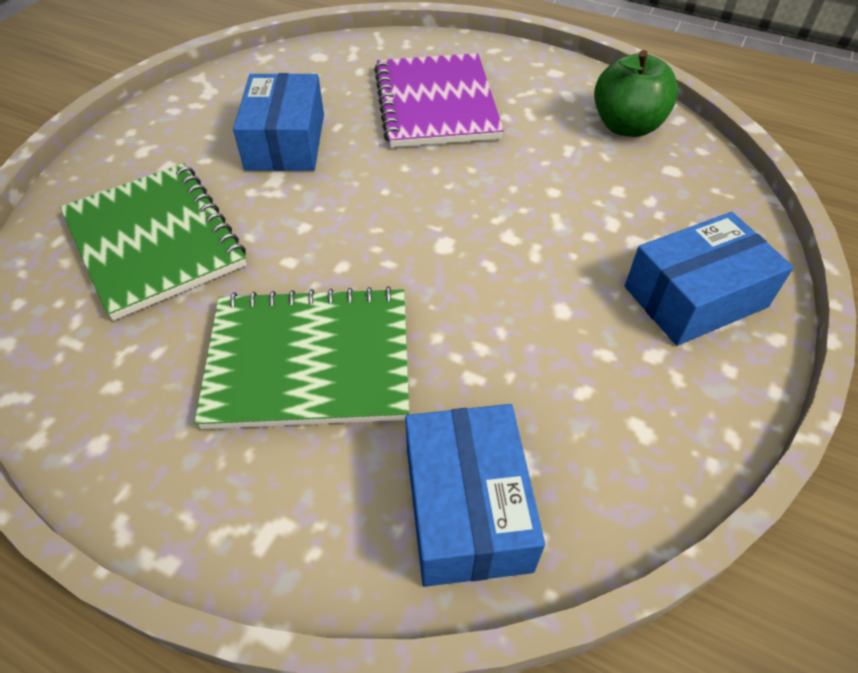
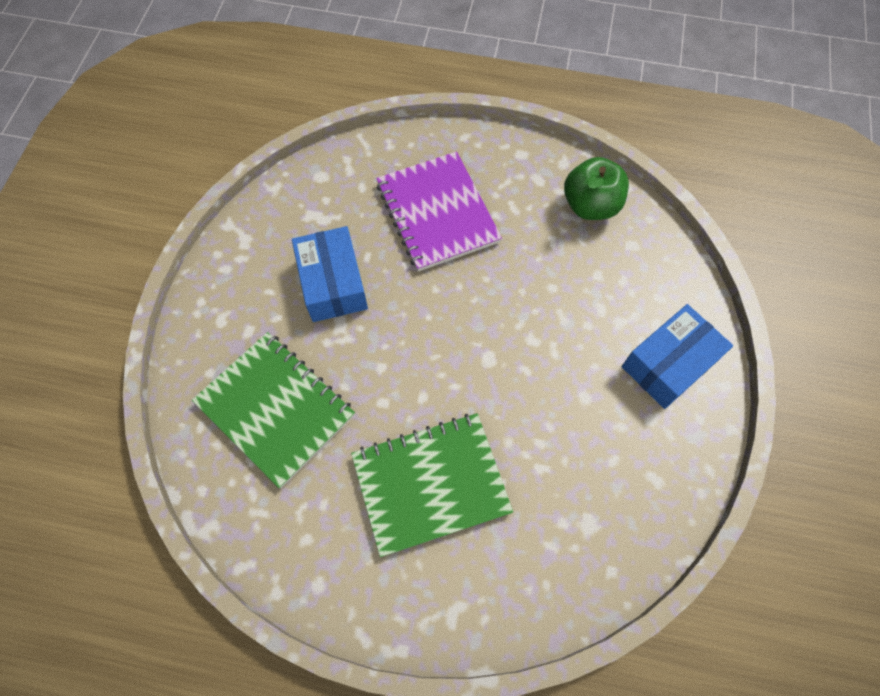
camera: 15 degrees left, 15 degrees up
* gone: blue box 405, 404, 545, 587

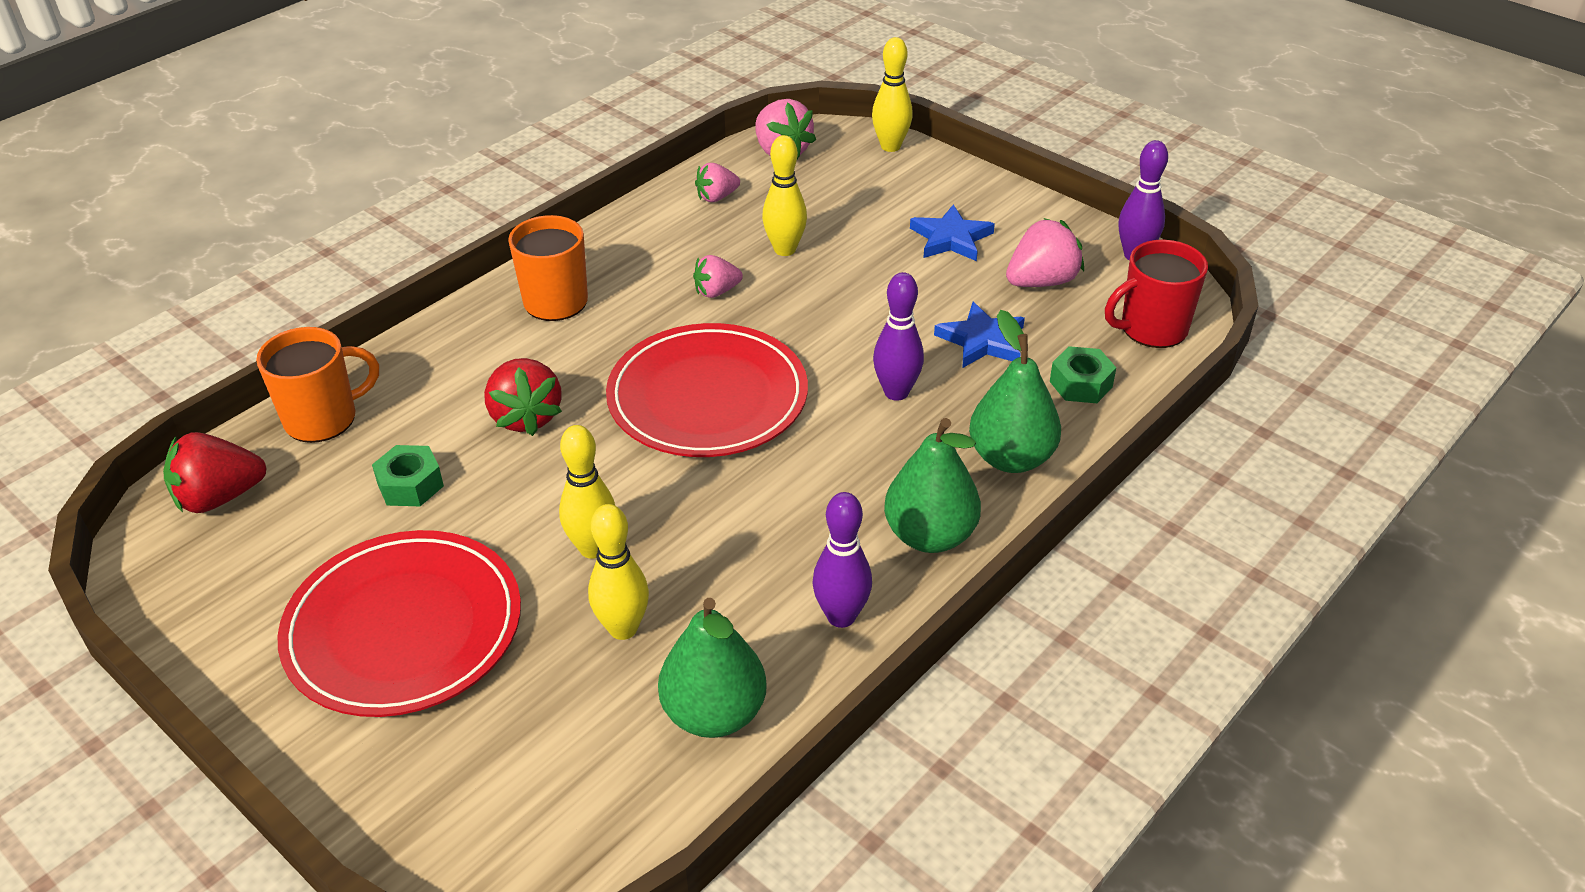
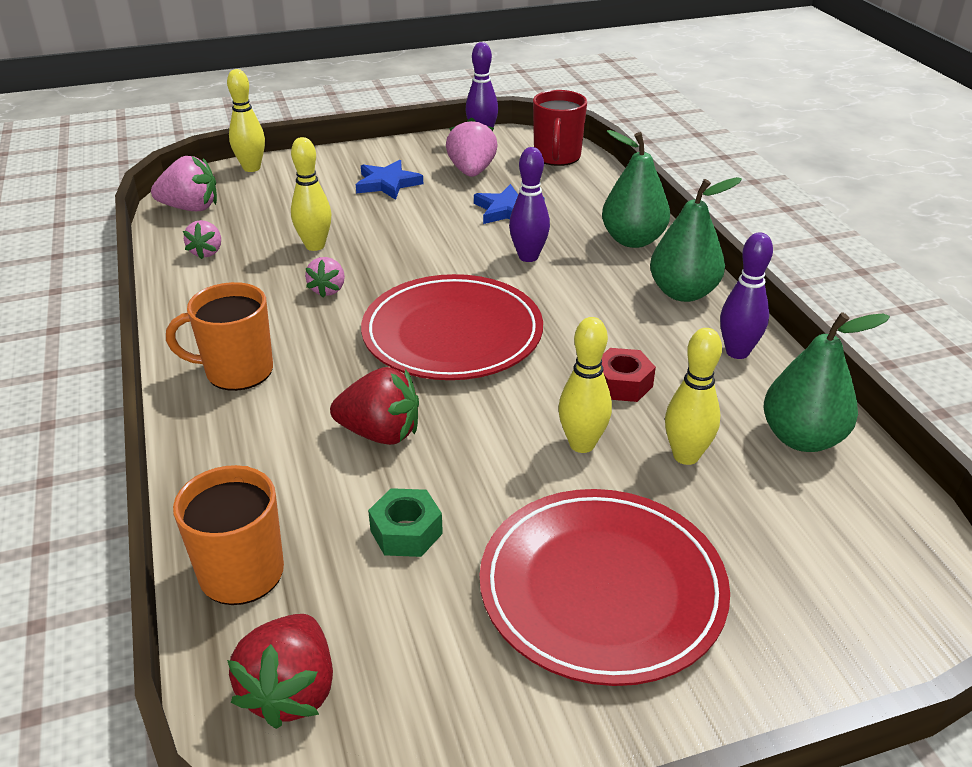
camera: 60 degrees left, 5 degrees down
* gone: green nut 1050, 346, 1116, 403
* new: red nut 601, 348, 656, 402

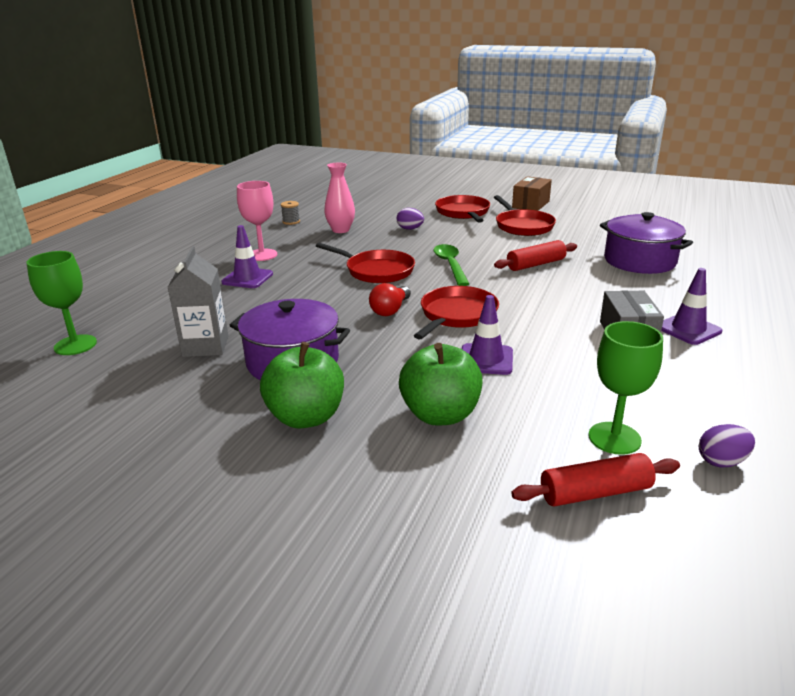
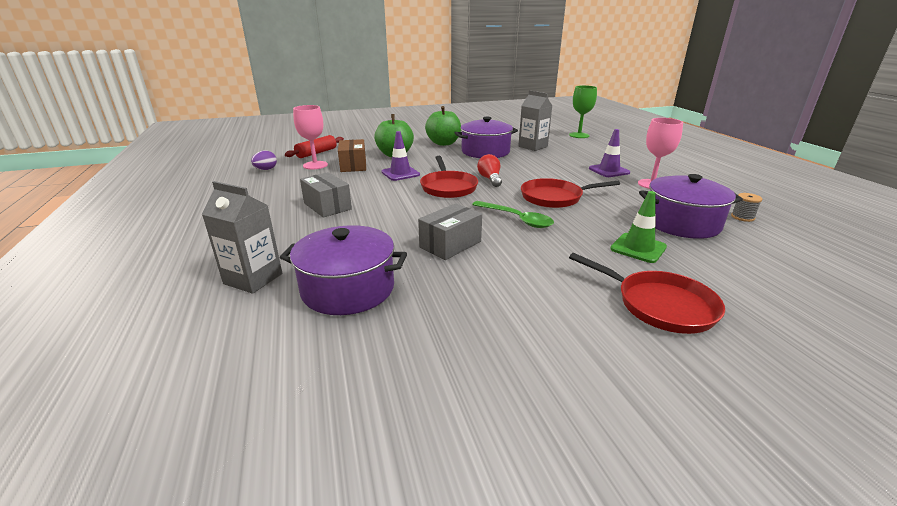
camera: 140 degrees right, 0 degrees up
* gone: red pan 494, 195, 556, 236
* gone: purple traffic cone 661, 268, 722, 345
* new: grey carton 202, 181, 282, 294
* shifted: brown box 512, 176, 552, 211 to 338, 139, 366, 172
* swapped: pink vase 324, 162, 355, 233 to purple pot 639, 174, 743, 239
* swapped: purple egg 397, 208, 424, 230 to green traffic cone 610, 191, 667, 263
* swapped: red rolling pin 494, 240, 577, 271 to grey box 418, 203, 482, 260
* repainted: green goblet 588, 321, 663, 455 to pink goblet 293, 105, 328, 170

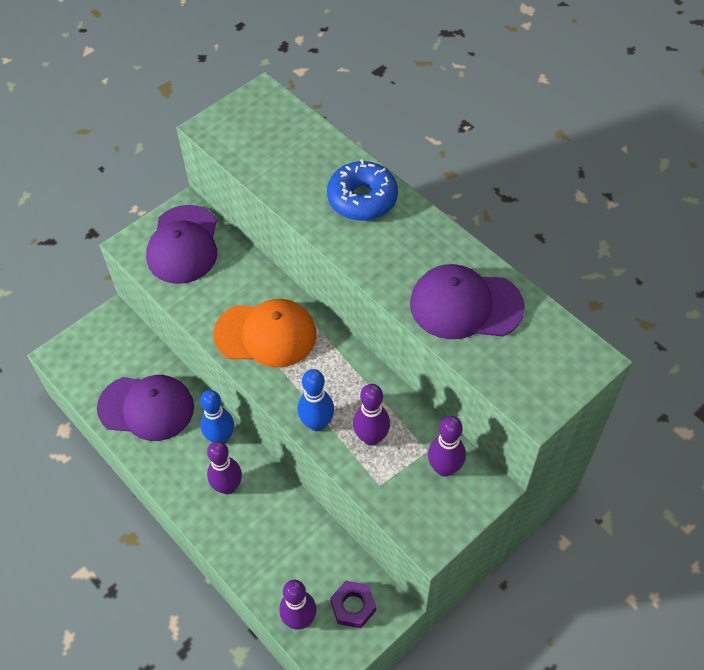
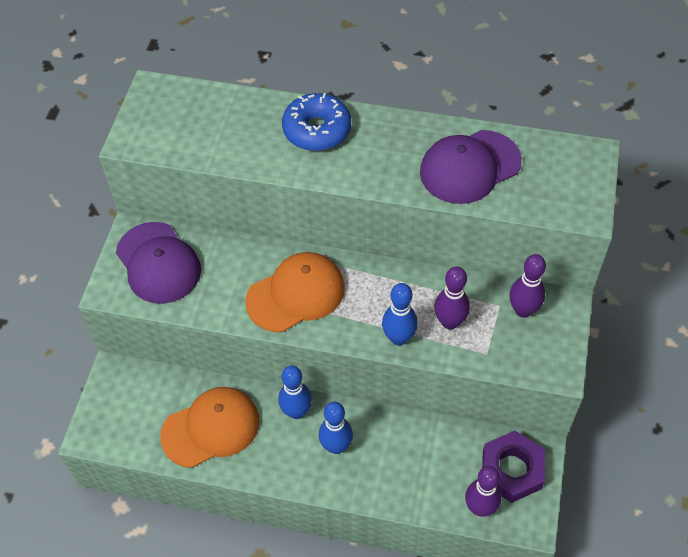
camera: 35 degrees left, 0 degrees up
* repainted: purple cap 97, 375, 194, 441 to orange cap 160, 387, 259, 468
* repainted: purple bowling pin 207, 441, 242, 494 to blue bowling pin 319, 402, 353, 454
* scaled: purple nut 330, 581, 376, 628 = 482, 431, 545, 503 x1.55

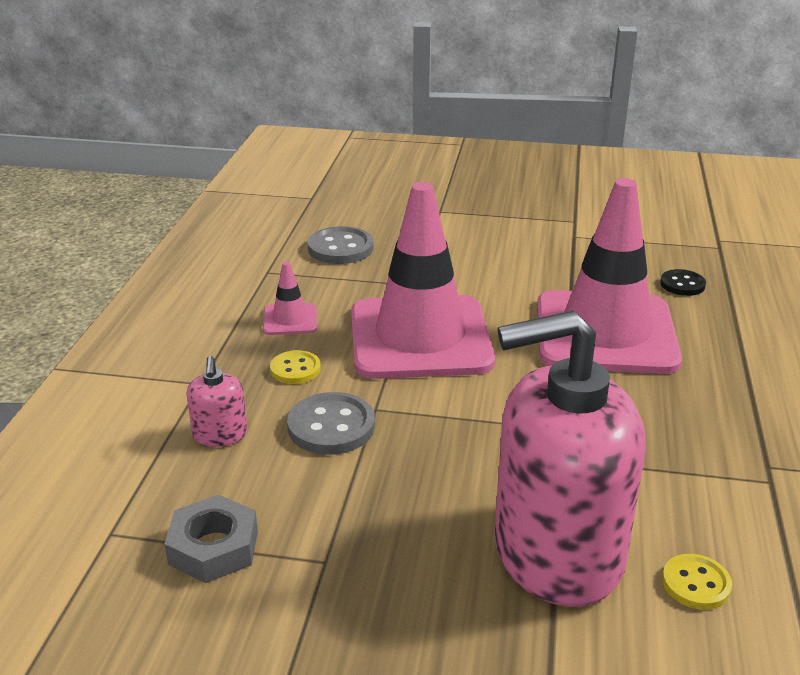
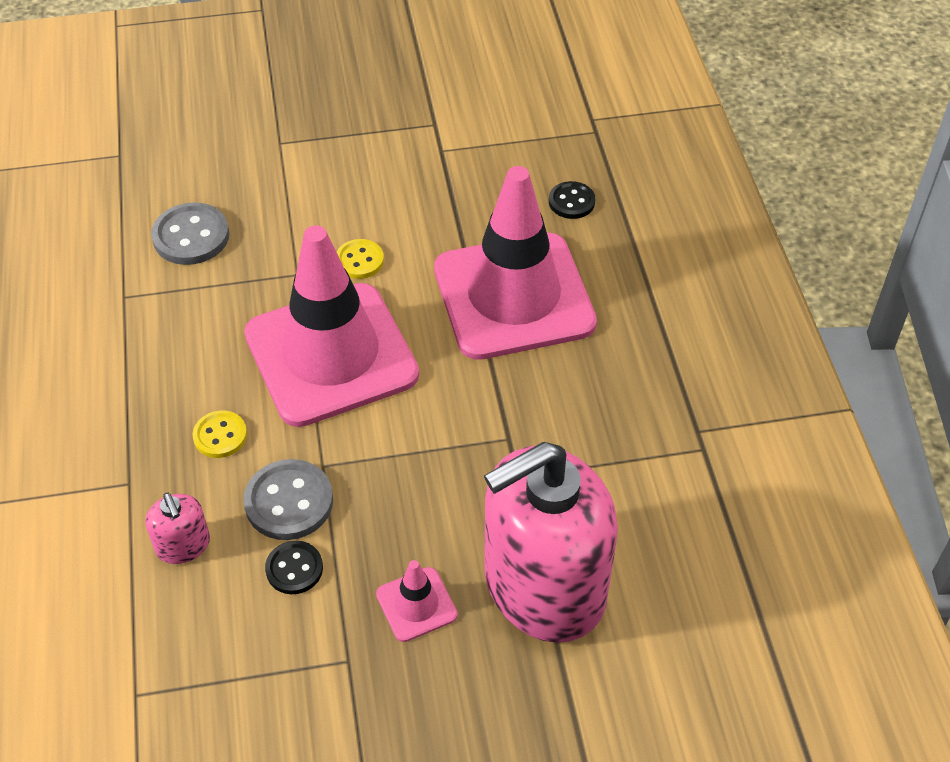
camera: 20 degrees left, 20 degrees up
* gone: grey nut 164, 495, 258, 583
* new: black button 265, 541, 323, 594
* shifted: pink traffic cone 263, 262, 317, 335 to 376, 560, 458, 642
* shifted: yellow button 662, 554, 732, 610 to 337, 239, 384, 279

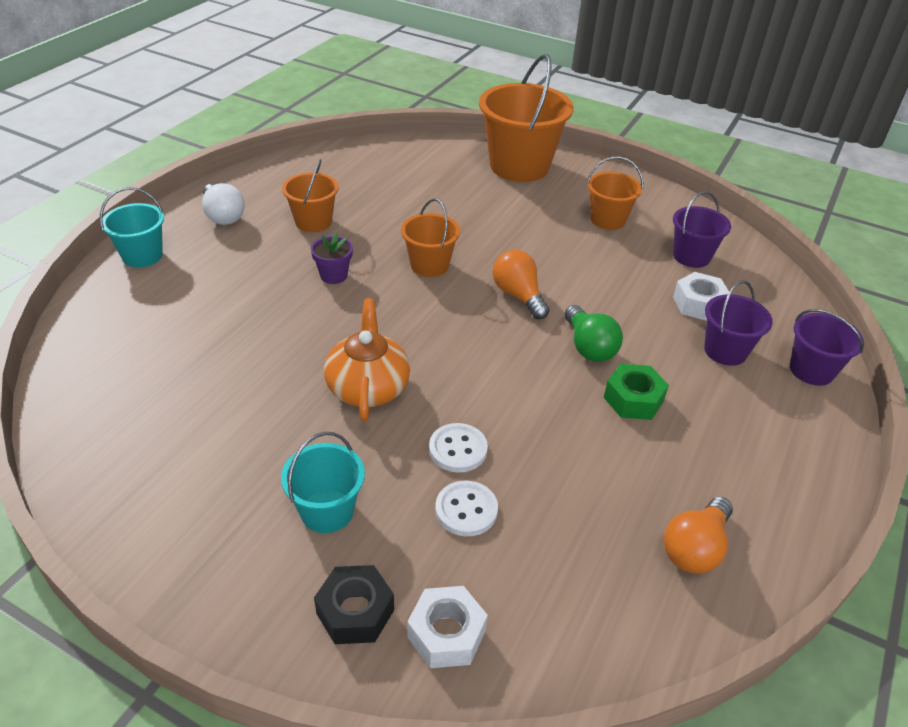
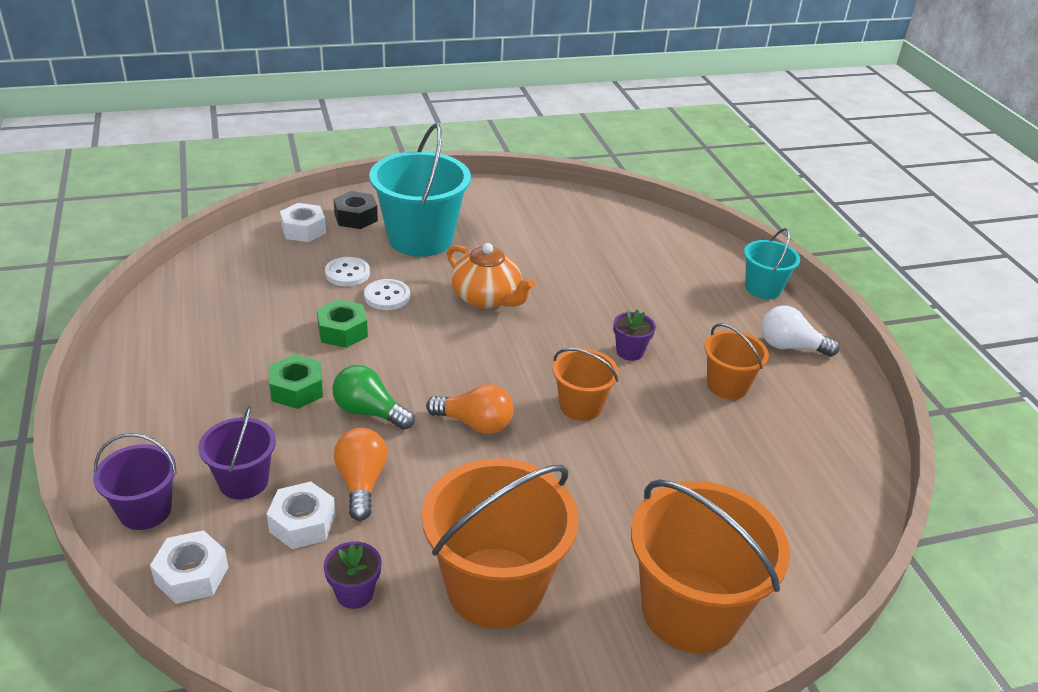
camera: 135 degrees right, 5 degrees down
* new: white nut 150, 530, 228, 604
* new: green nut 317, 299, 368, 348
* shifted: orange light bulb 664, 497, 733, 574 to 334, 428, 388, 521
* swapped: purple bucket 673, 191, 731, 268 to purple flower pot 324, 542, 382, 609
* scaled: turquoise bucket 281, 432, 365, 533 = 369, 123, 471, 257 x1.84
* scaled: orange bucket 586, 156, 643, 230 = 422, 458, 578, 629 x1.84

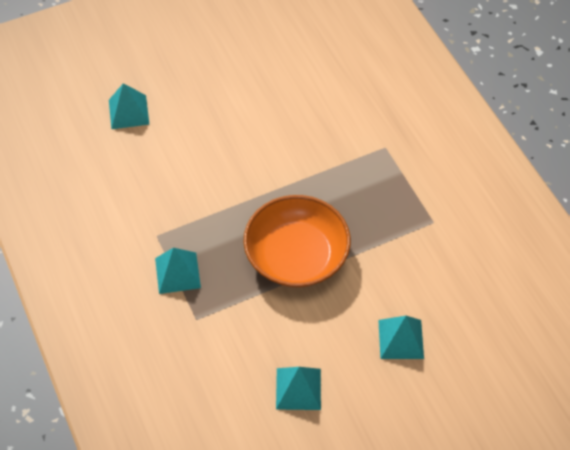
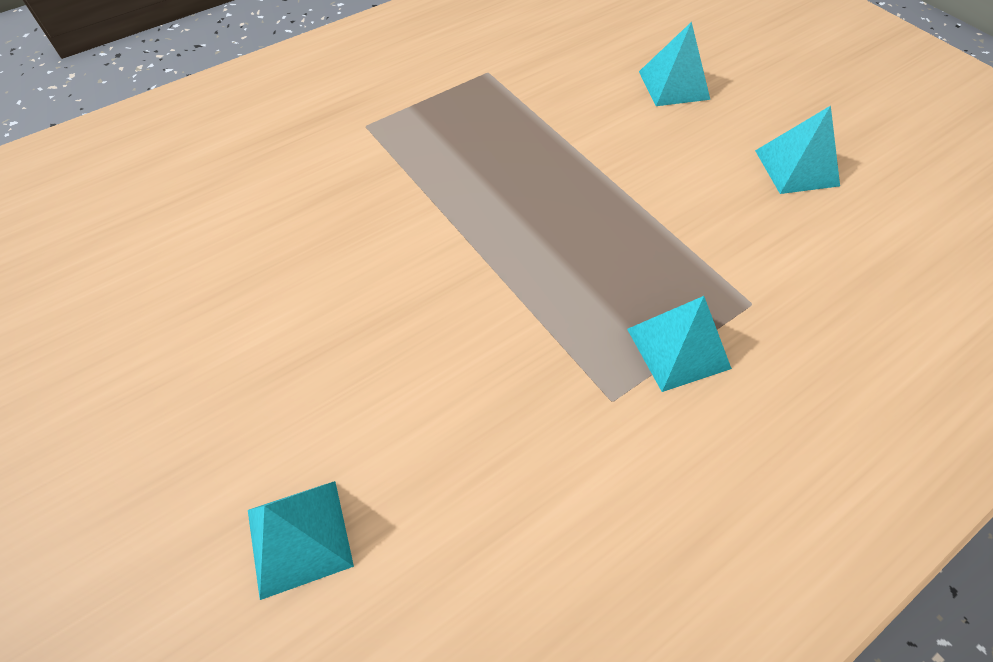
camera: 100 degrees left, 0 degrees up
* gone: orange bowl 243, 195, 351, 287

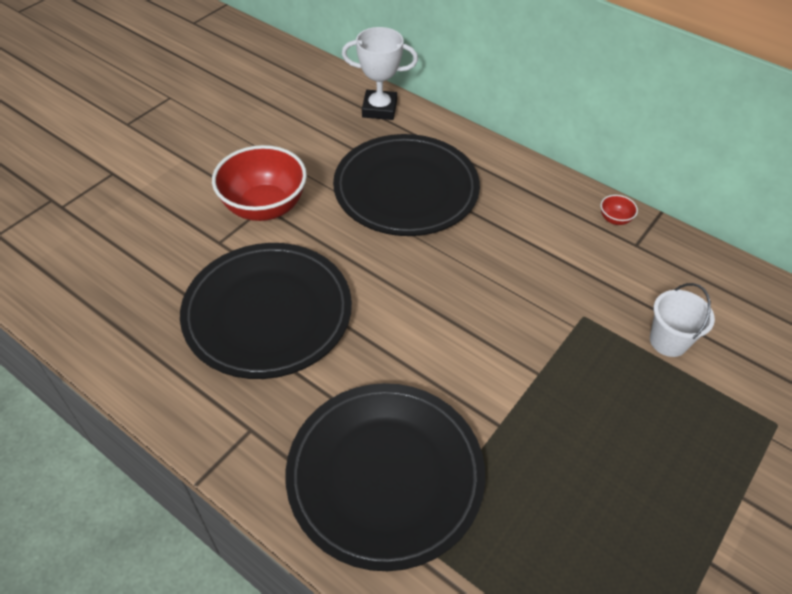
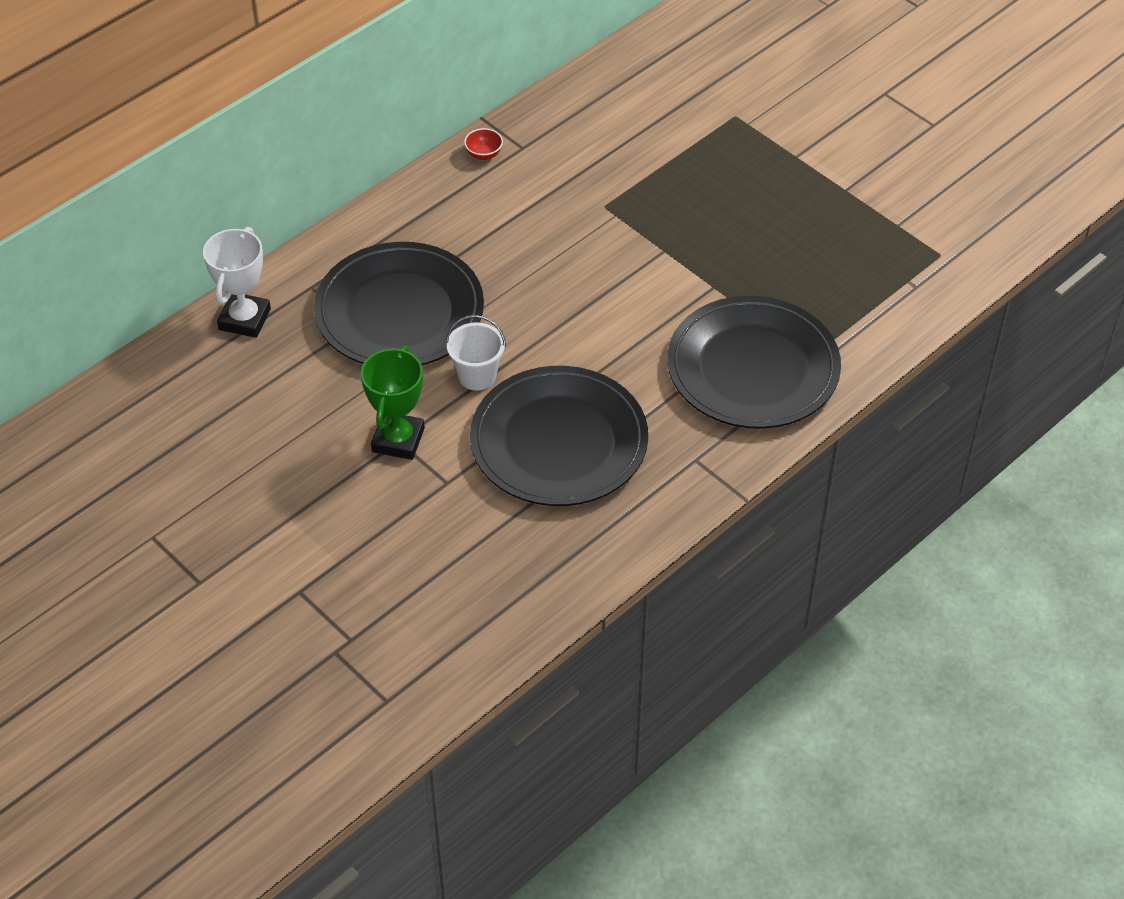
camera: 80 degrees left, 0 degrees up
* shifted: white bucket 650, 283, 715, 357 to 446, 315, 506, 390
* swapped: red bowl 212, 145, 307, 221 to green trophy 361, 346, 425, 460

